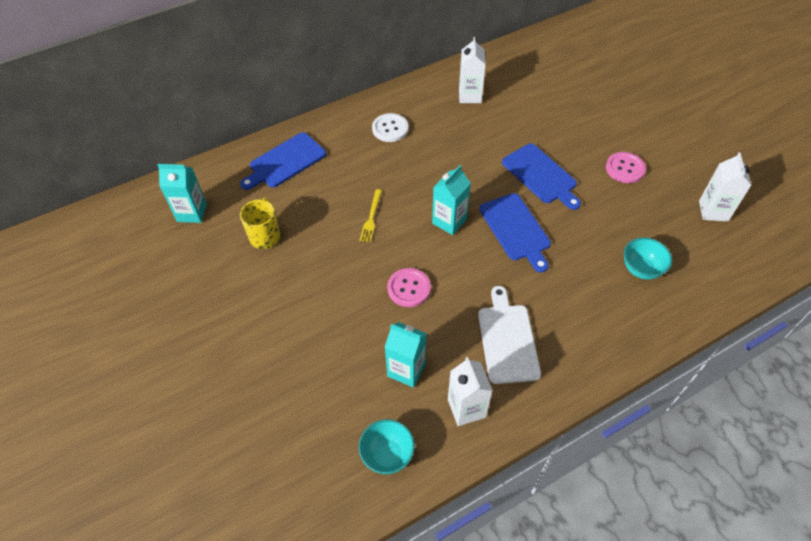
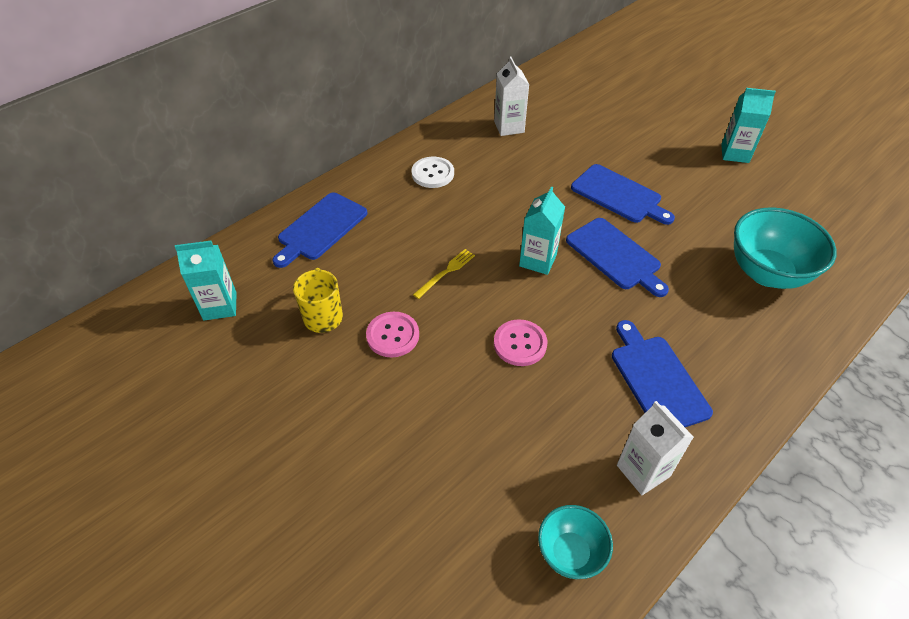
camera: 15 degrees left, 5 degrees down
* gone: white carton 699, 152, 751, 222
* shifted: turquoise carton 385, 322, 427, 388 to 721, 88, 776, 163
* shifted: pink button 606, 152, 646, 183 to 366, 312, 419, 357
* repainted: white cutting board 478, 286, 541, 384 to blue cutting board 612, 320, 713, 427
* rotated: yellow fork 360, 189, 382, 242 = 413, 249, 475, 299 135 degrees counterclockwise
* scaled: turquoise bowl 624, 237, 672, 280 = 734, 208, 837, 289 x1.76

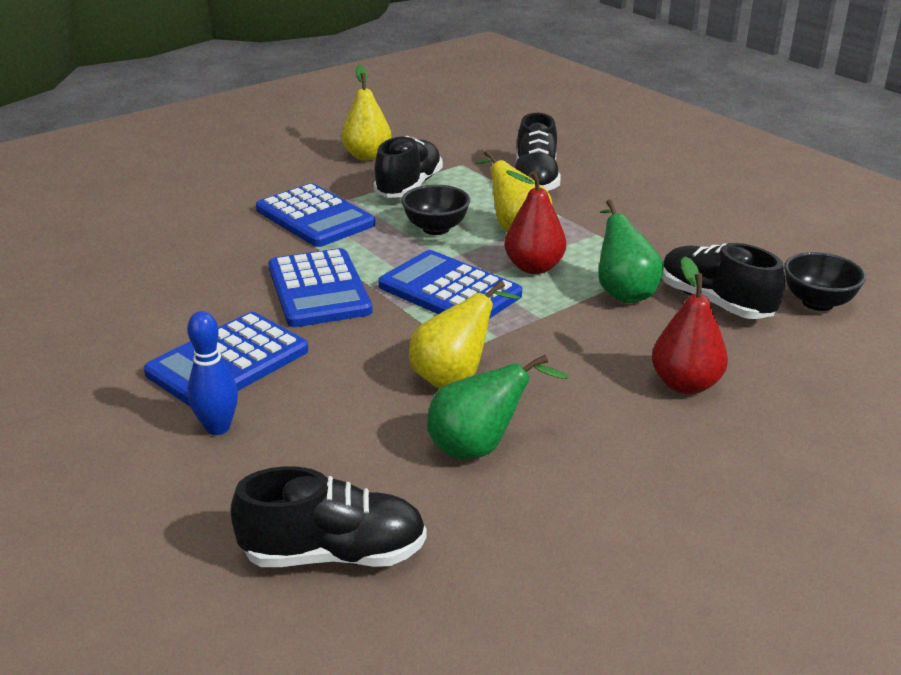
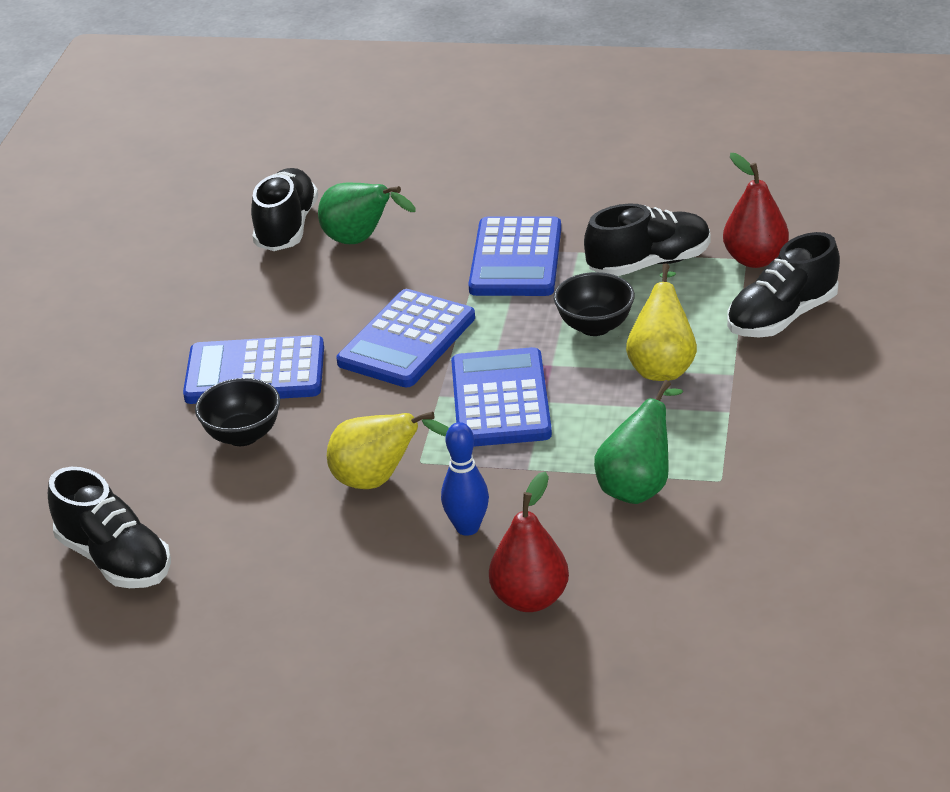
camera: 50 degrees right, 5 degrees up
* gone: yellow pear 341, 65, 391, 161
* shifted: blue bowling pin 187, 311, 238, 435 to 441, 422, 489, 536
* shifted: green pear 427, 355, 569, 459 to 318, 182, 416, 244
* shifted: red pear 505, 170, 566, 274 to 723, 153, 789, 268
* shifted: black shoe 662, 243, 785, 319 to 251, 168, 318, 251
* shifted: black bowl 784, 252, 866, 311 to 195, 378, 280, 446

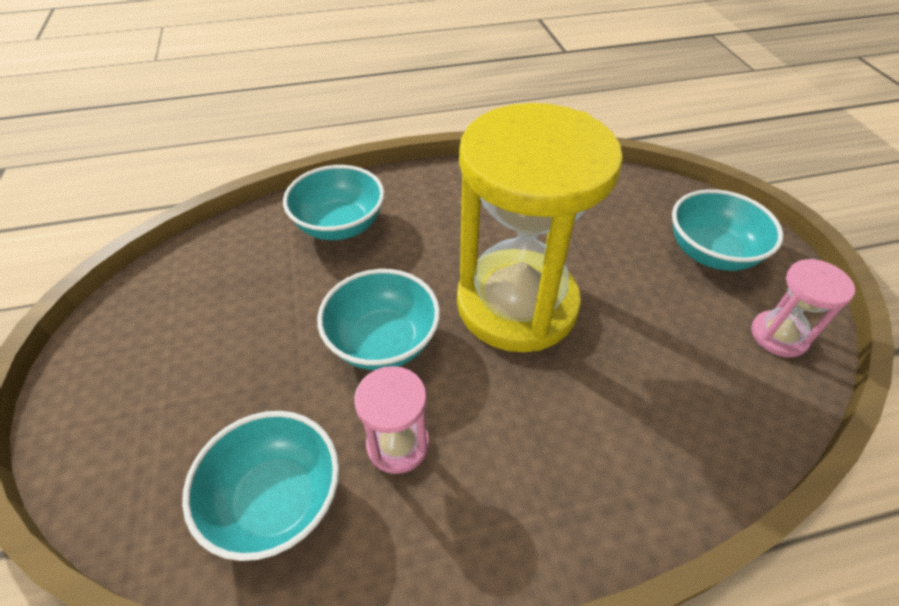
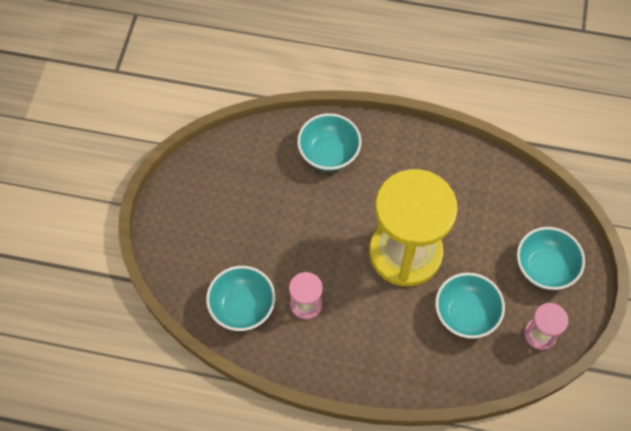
camera: 25 degrees right, 15 degrees up
* shifted: turquoise bowl 317, 269, 440, 370 to 435, 273, 505, 339

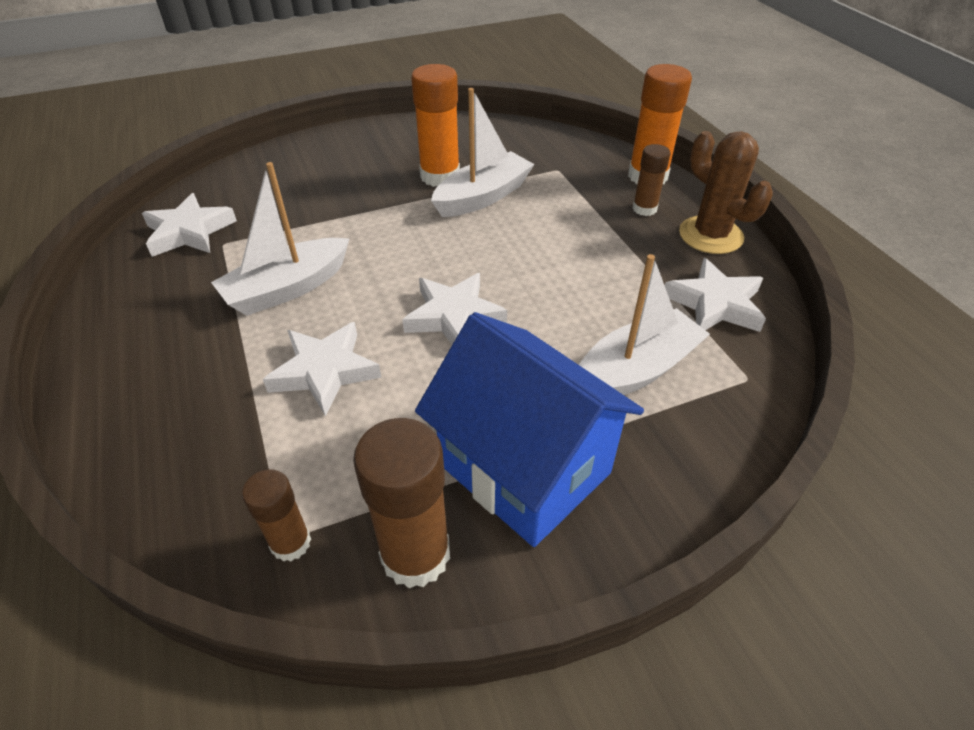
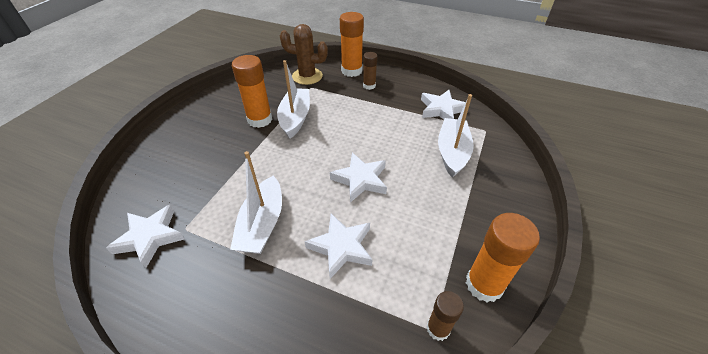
camera: 45 degrees left, 0 degrees up
* gone: blue house 415, 312, 644, 547
* shifted: brown cactus 679, 131, 773, 254 to 280, 24, 328, 85
* repainted: brown glue stick 353, 418, 450, 588 to orange glue stick 466, 213, 540, 302

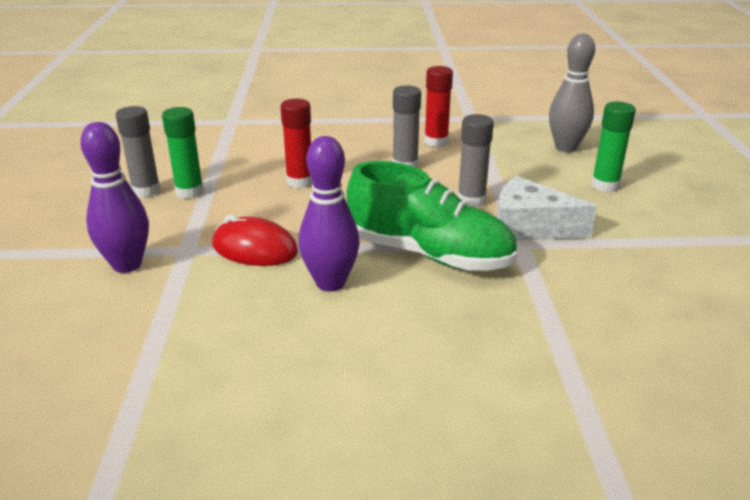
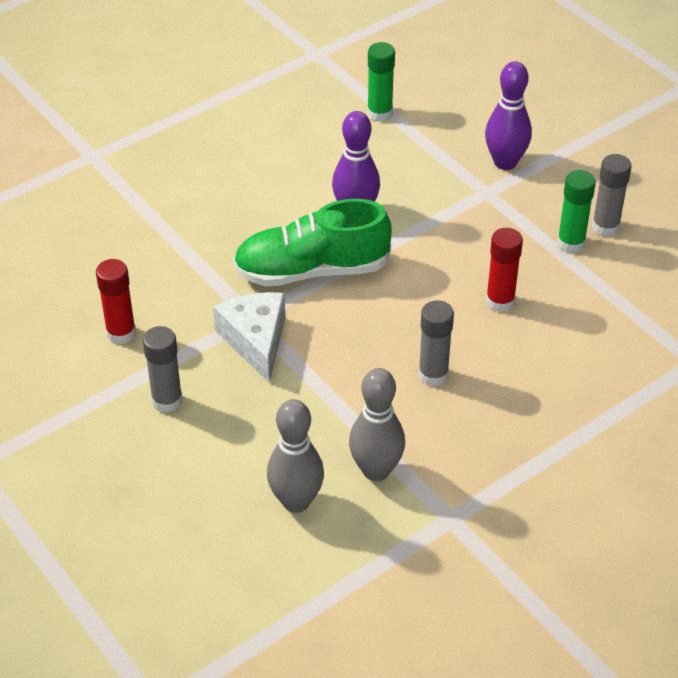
camera: 145 degrees right, 15 degrees up
* gone: red mouse 212, 215, 298, 266
* new: grey bowling pin 349, 368, 405, 481
* shifted: red glue stick 424, 66, 453, 147 to 96, 259, 136, 344
* shifted: grey glue stick 458, 114, 494, 207 to 143, 326, 183, 413
* shifted: green glue stick 591, 102, 636, 192 to 367, 42, 395, 122
* rotated: white cheese 497, 176, 597, 240 = 213, 292, 285, 383 90 degrees counterclockwise

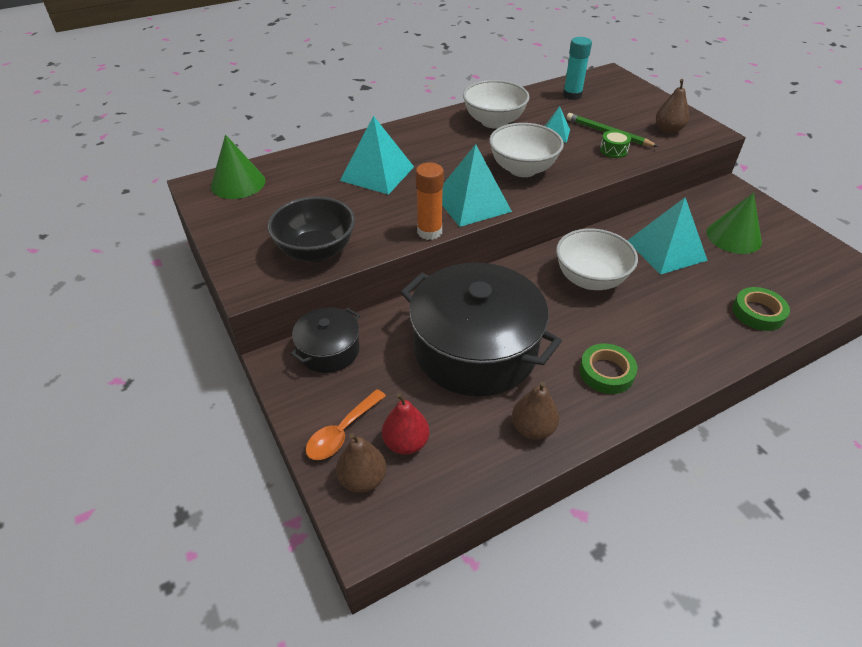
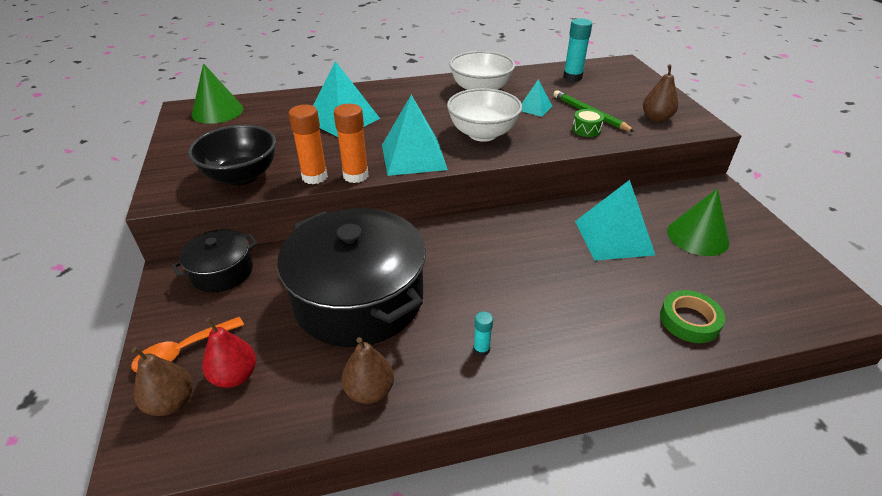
camera: 15 degrees right, 5 degrees down
* gone: white bowl 556, 229, 638, 290
* new: orange glue stick 289, 105, 328, 184
* swapped: green tape 580, 343, 638, 394 to turquoise glue stick 473, 311, 493, 356

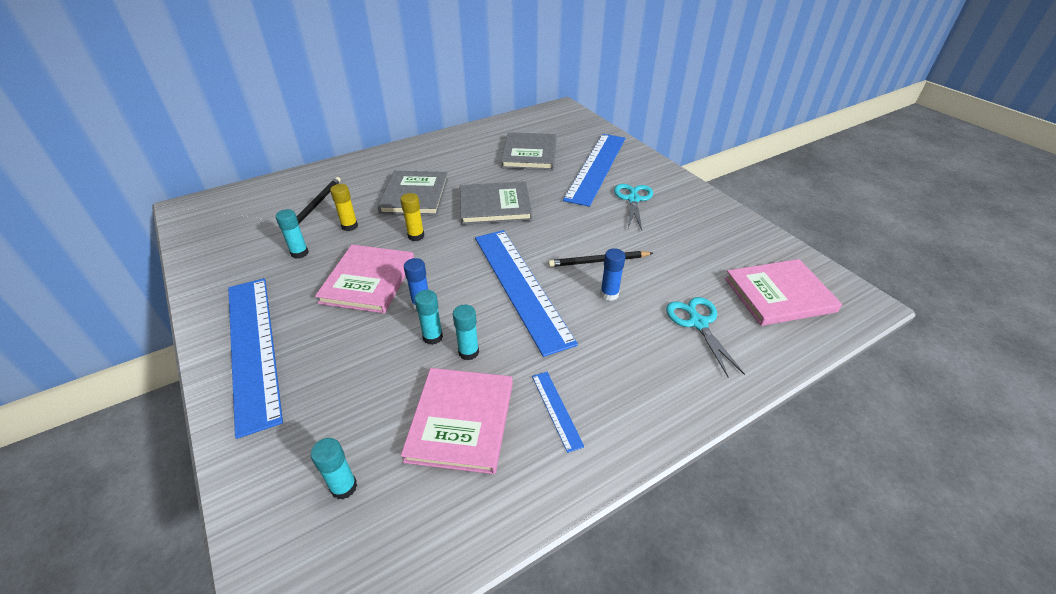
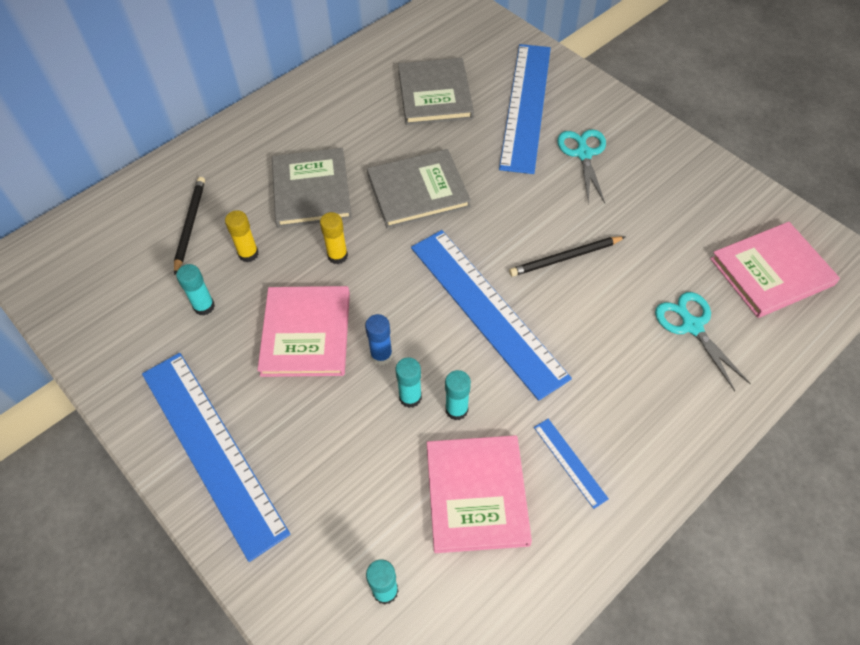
camera: 10 degrees left, 15 degrees up
* gone: blue glue stick 600, 248, 626, 301

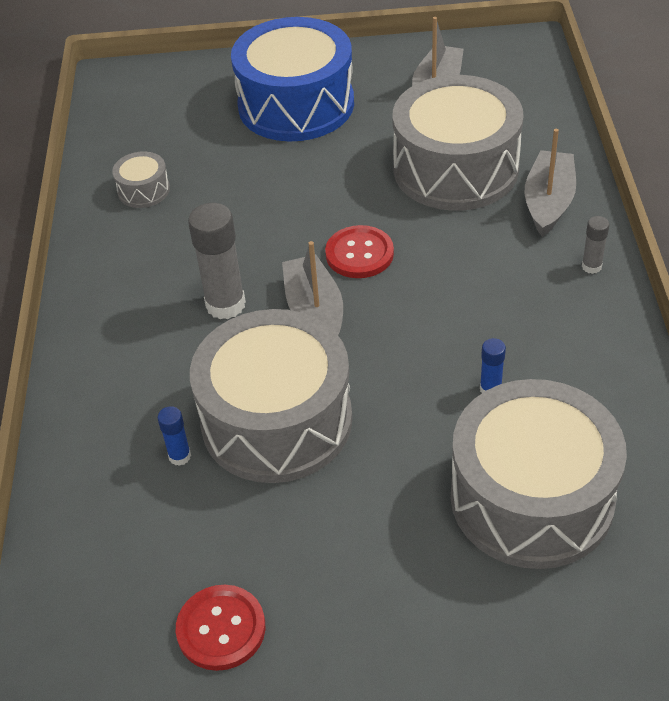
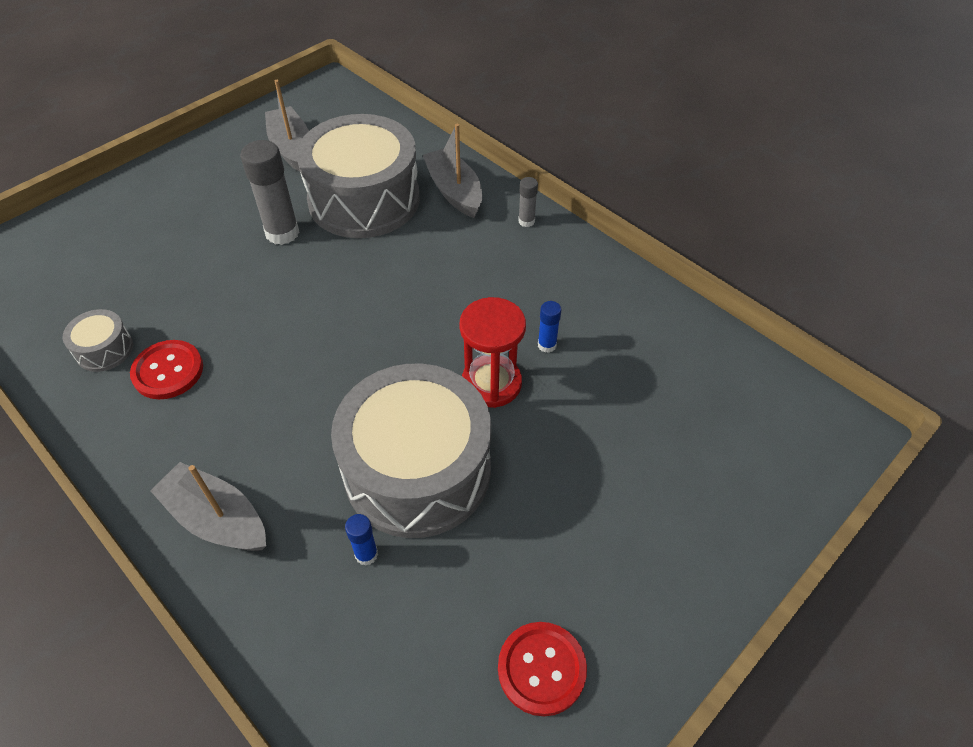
camera: 45 degrees left, 5 degrees up
* gone: blue drum 231, 17, 354, 142
* gone: grey drum 451, 379, 627, 569
* new: red hourglass 459, 297, 526, 408
* shifted: grey glue stick 188, 203, 246, 319 to 240, 140, 299, 245
* shifted: grey boat 282, 241, 343, 335 to 150, 462, 266, 551
* shifted: red button 325, 225, 394, 278 to 130, 340, 203, 399

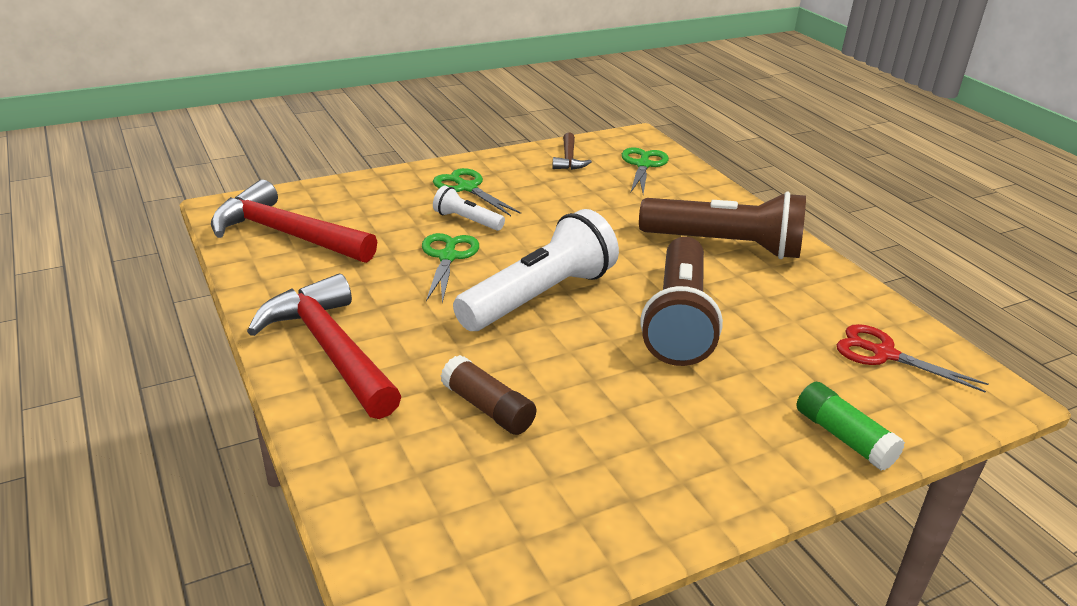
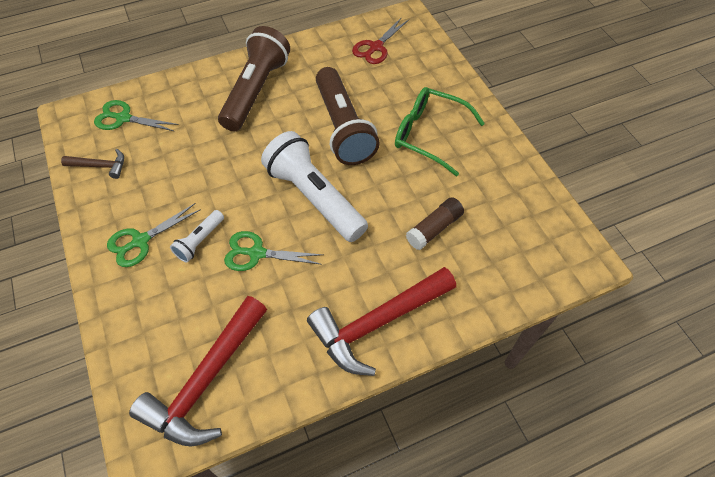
camera: 85 degrees left, 25 degrees up
* gone: green glue stick 797, 382, 905, 471
* new: green glasses 395, 87, 485, 176
* rotated: brown flashlight 641, 237, 723, 366 = 316, 67, 380, 165 60 degrees clockwise

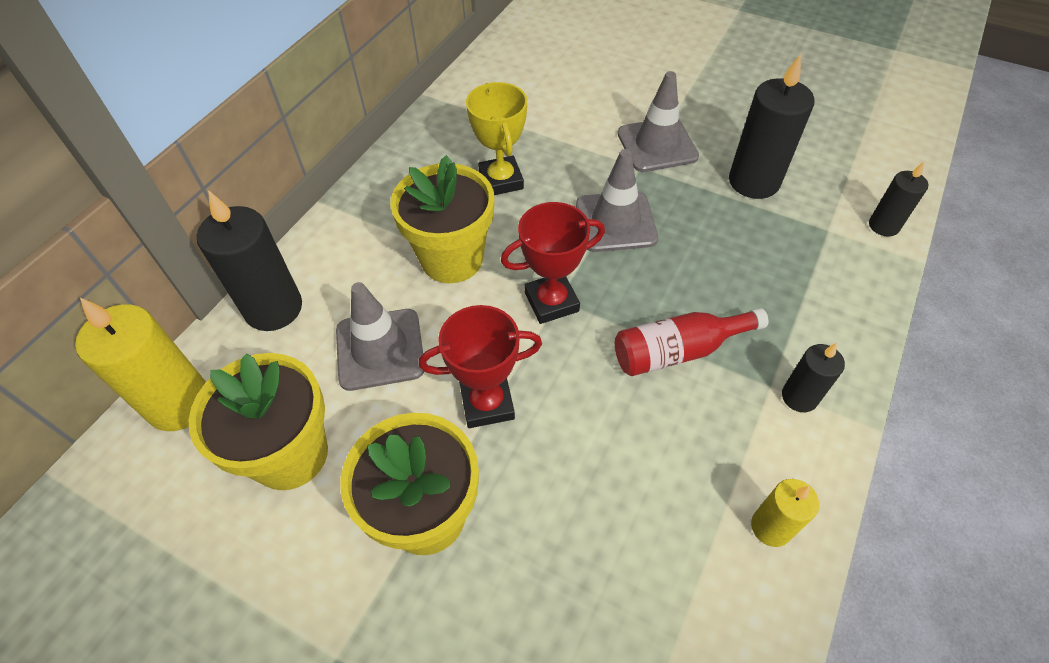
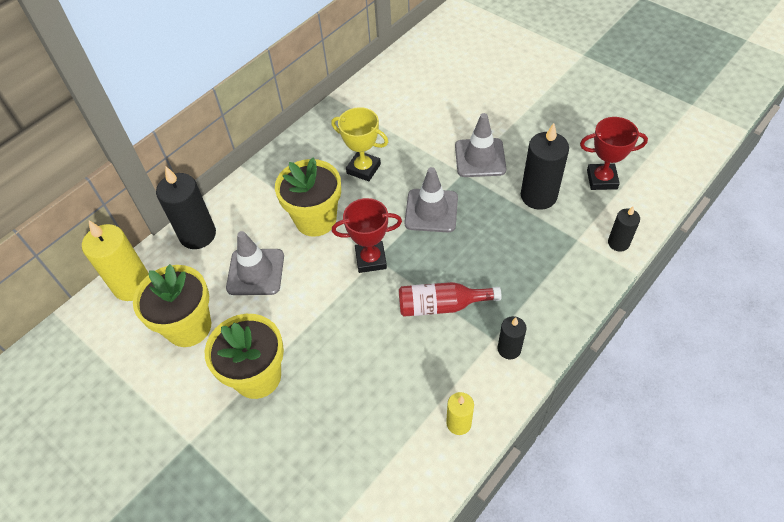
camera: 15 degrees right, 0 degrees up
* shifted: red trophy 419, 305, 542, 428 to 580, 117, 648, 190
* rotated: yellow trophy 466, 82, 527, 195 = 331, 107, 388, 181 60 degrees counterclockwise

